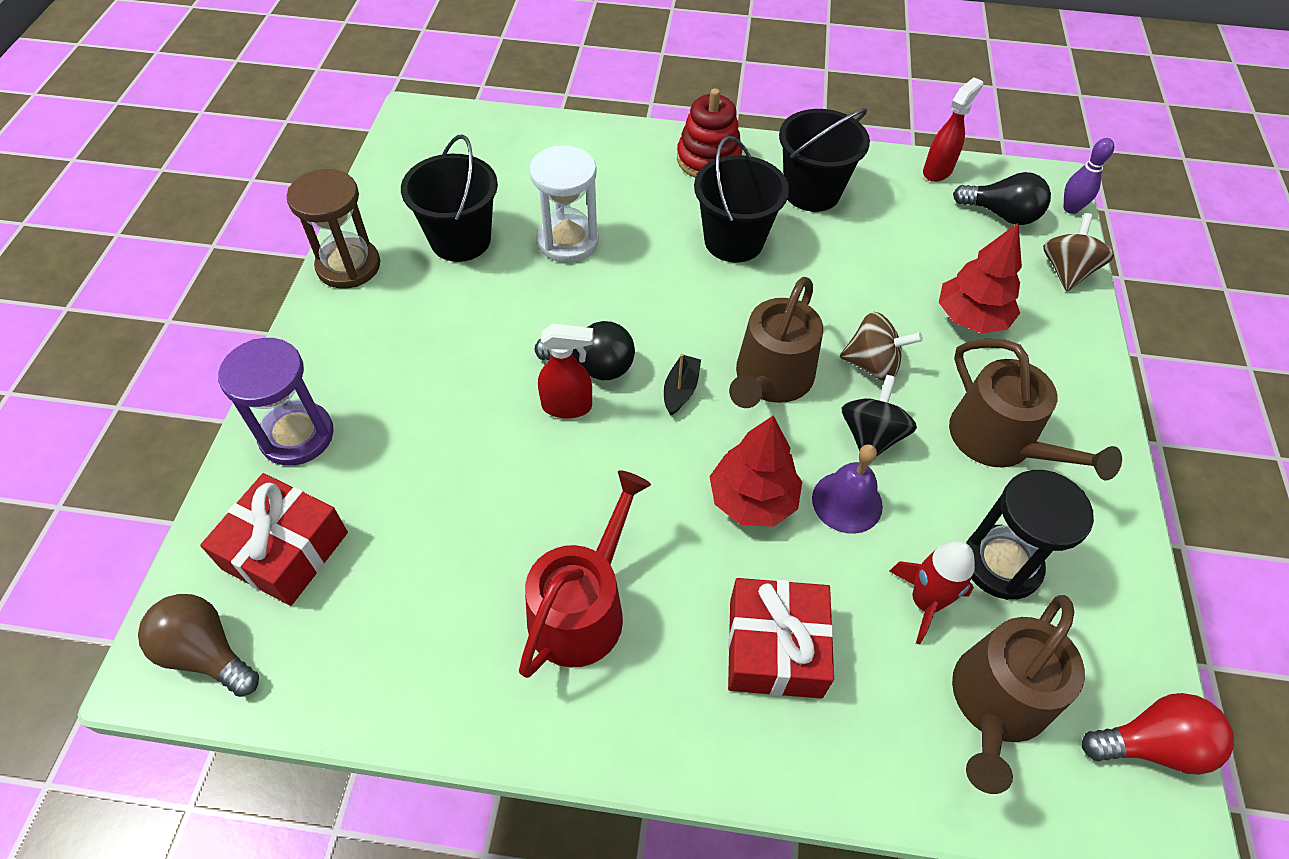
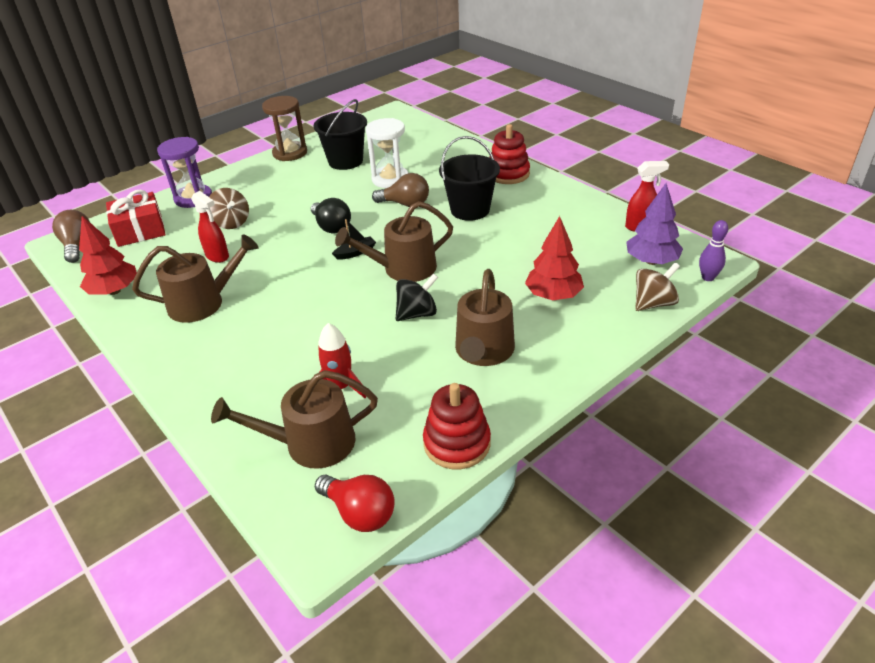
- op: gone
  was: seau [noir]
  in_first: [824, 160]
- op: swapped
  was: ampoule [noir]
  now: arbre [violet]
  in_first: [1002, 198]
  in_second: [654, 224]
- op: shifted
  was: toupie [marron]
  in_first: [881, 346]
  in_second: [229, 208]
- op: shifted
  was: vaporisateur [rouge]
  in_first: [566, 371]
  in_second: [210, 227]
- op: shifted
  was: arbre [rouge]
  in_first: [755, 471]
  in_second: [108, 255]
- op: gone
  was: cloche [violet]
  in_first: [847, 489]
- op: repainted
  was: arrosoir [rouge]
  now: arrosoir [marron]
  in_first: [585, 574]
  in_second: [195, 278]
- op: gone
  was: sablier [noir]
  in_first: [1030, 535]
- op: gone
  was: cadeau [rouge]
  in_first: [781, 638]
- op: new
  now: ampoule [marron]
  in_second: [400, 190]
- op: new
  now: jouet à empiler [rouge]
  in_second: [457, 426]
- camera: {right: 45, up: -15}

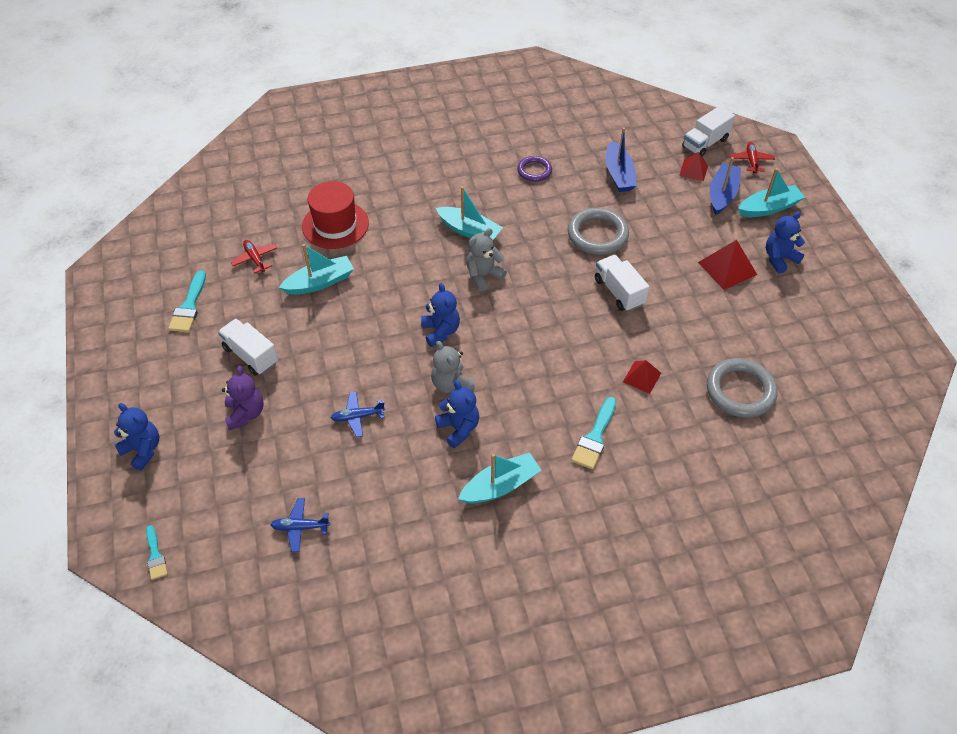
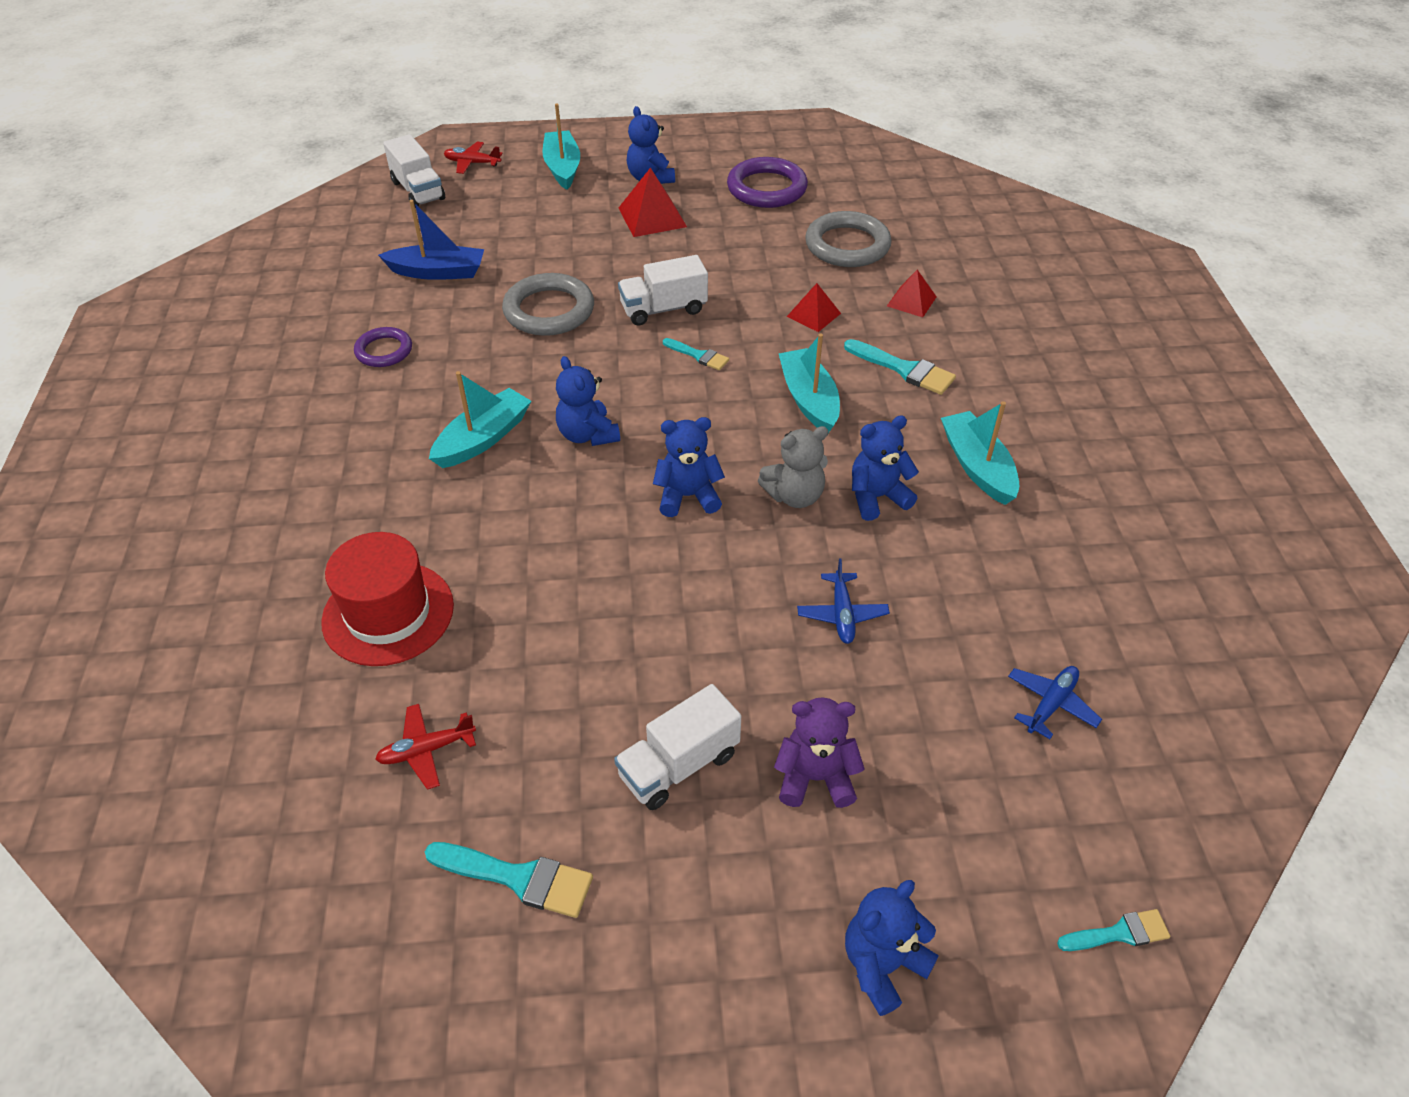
- op: shifted
  was: pyramide [rouge]
  in_first: [693, 166]
  in_second: [912, 293]
- op: gone
  was: bateau [bleu]
  in_first: [725, 186]
- op: repainted
  was: ours en peluche [gris]
  now: ours en peluche [bleu]
  in_first: [486, 259]
  in_second: [588, 401]
- op: shifted
  was: bateau [turquoise]
  in_first: [316, 269]
  in_second: [809, 383]
- op: rotated
  was: avion [bleu]
  in_first: [300, 525]
  in_second: [1055, 702]
  clockwise: -150
- op: new
  now: anneau [violet]
  in_second: [767, 182]
- op: new
  now: pinceau [turquoise]
  in_second: [696, 354]
- camera: {right: -80, up: -5}

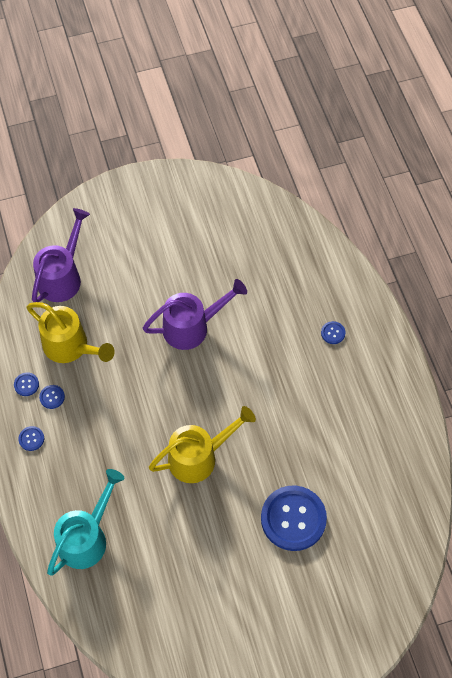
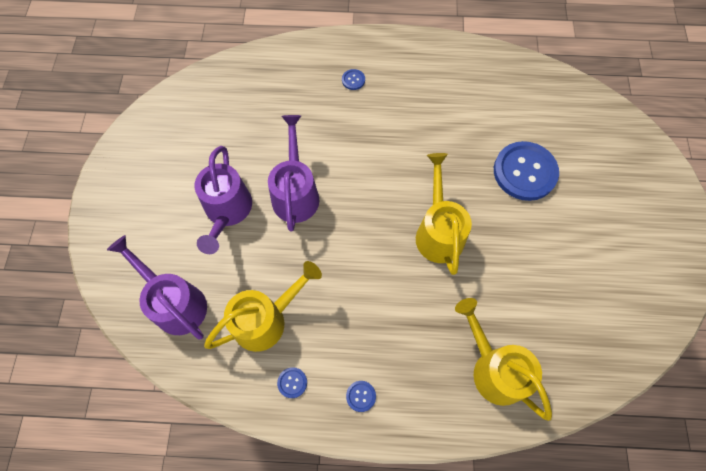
- op: gone
  was: bouton [bleu]
  in_first: [52, 397]
- op: repainted
  was: arrosoir [turquoise]
  now: arrosoir [jaune]
  in_first: [85, 522]
  in_second: [503, 359]
- op: new
  now: arrosoir [violet]
  in_second: [223, 200]
- camera: {right: -70, up: 5}

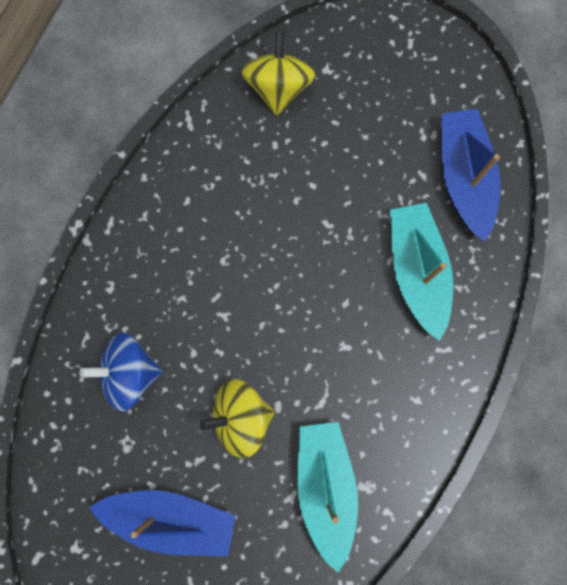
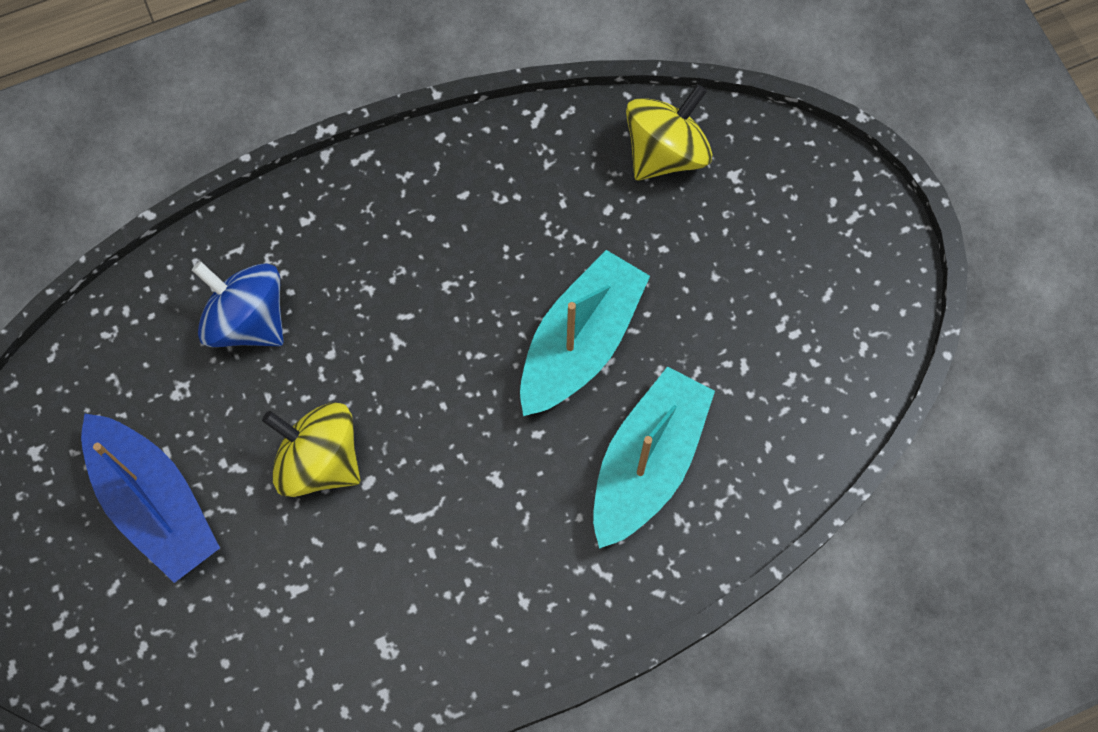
- op: gone
  was: bateau [bleu]
  in_first: [471, 175]
- op: shifted
  was: bateau [turquoise]
  in_first: [327, 497]
  in_second: [585, 333]
- camera: {right: 40, up: -10}

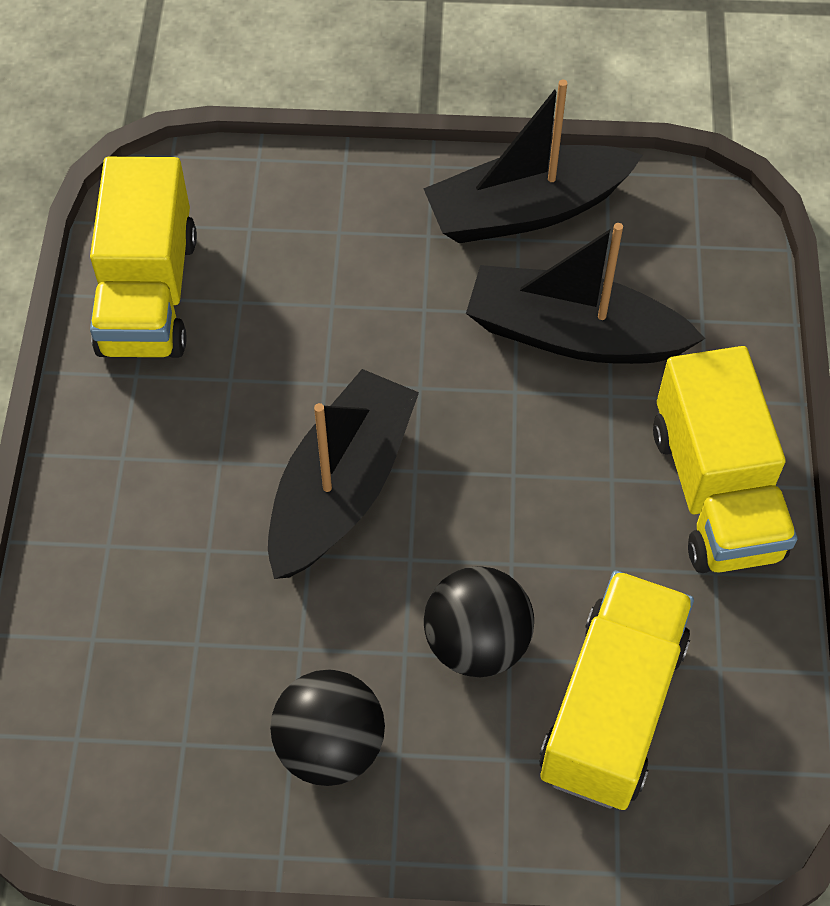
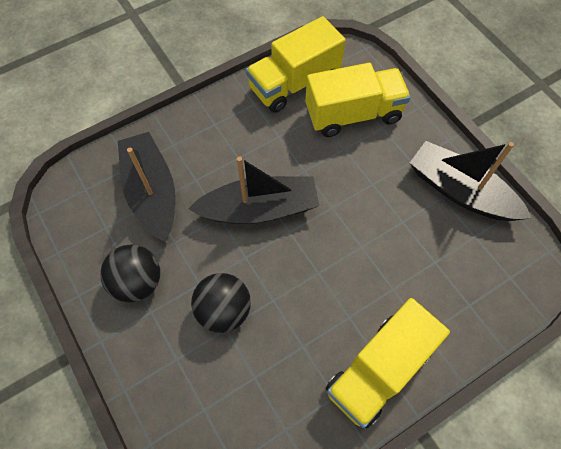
- op: shifted
  was: bateau [noir]
  in_first: [585, 293]
  in_second: [146, 187]
- op: shifted
  was: camion [jaune]
  in_first: [616, 690]
  in_second: [358, 100]
- camera: {right: 55, up: 5}

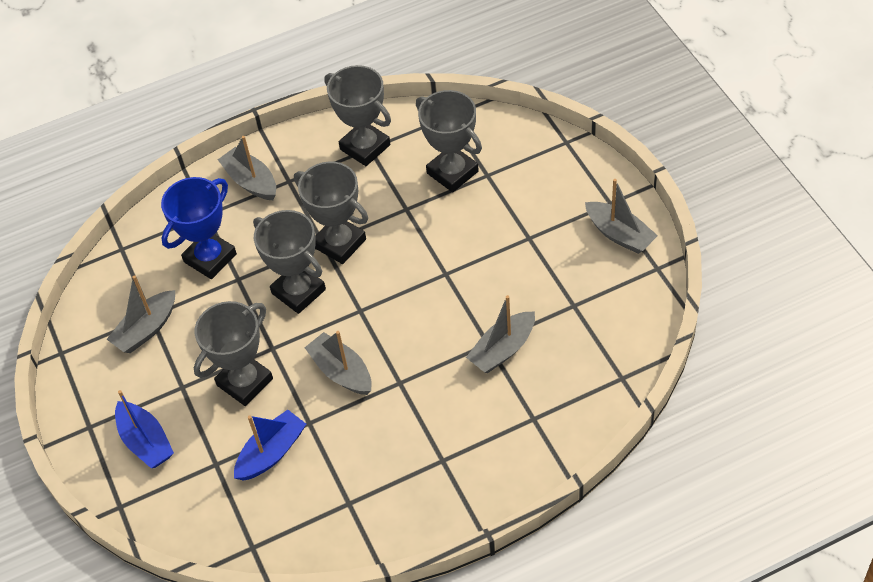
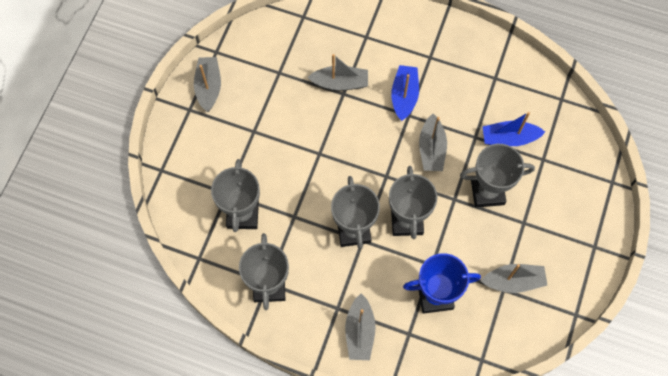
- op: shifted
  was: bateau [bleu]
  in_first: [144, 429]
  in_second: [405, 93]
- camera: {right: -140, up: 15}

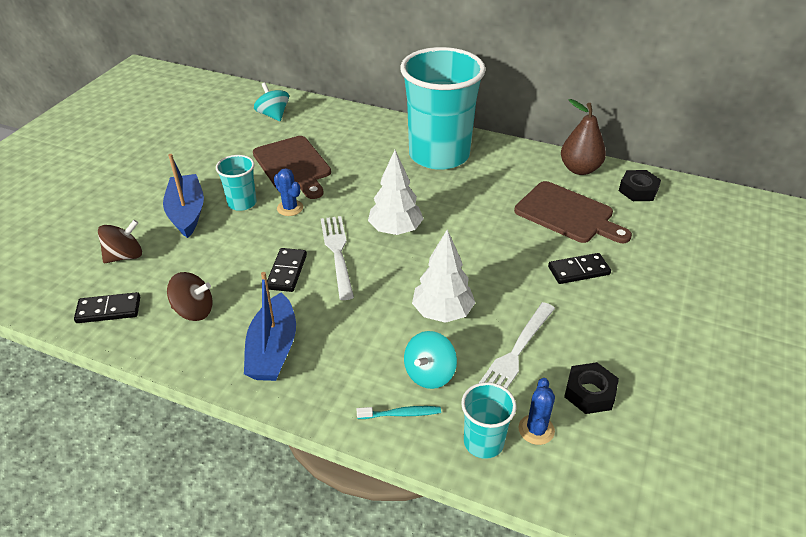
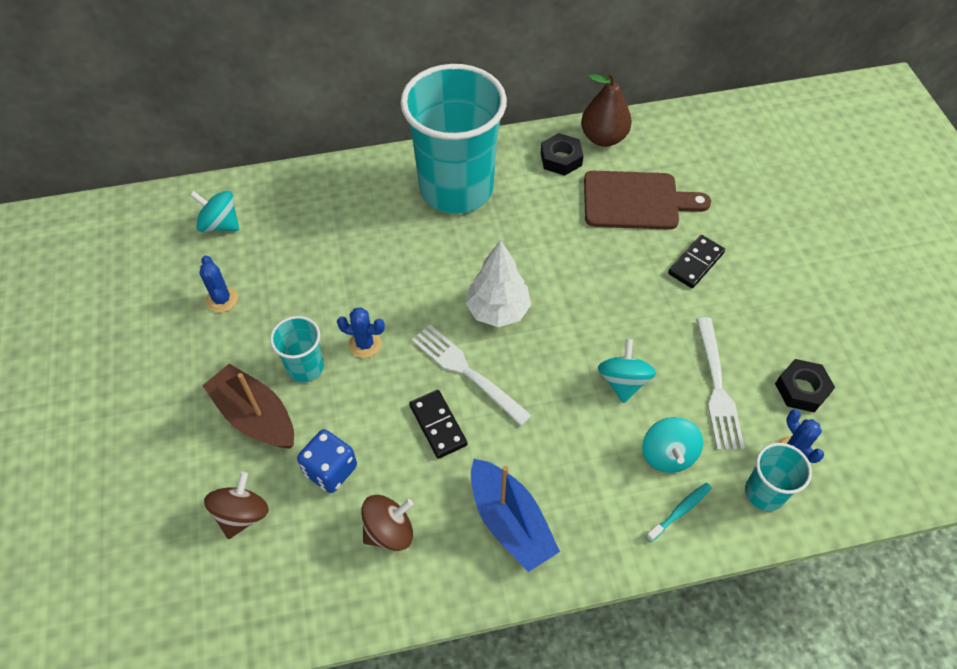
- op: gone
  was: planche à découper [marron]
  in_first: [292, 167]
- op: repainted
  was: bateau [bleu]
  now: bateau [marron]
  in_first: [183, 196]
  in_second: [248, 406]
- op: shifted
  was: écrou [noir]
  in_first: [640, 185]
  in_second: [562, 154]
- op: swapped
  was: arbre [blanc]
  now: toupie [turquoise]
  in_first: [444, 276]
  in_second: [627, 371]
- op: gone
  was: domino [noir]
  in_first: [107, 307]
- op: new
  now: cactus [bleu]
  in_second: [218, 284]
- op: new
  now: dé [bleu]
  in_second: [327, 461]
- camera: {right: -35, up: 15}

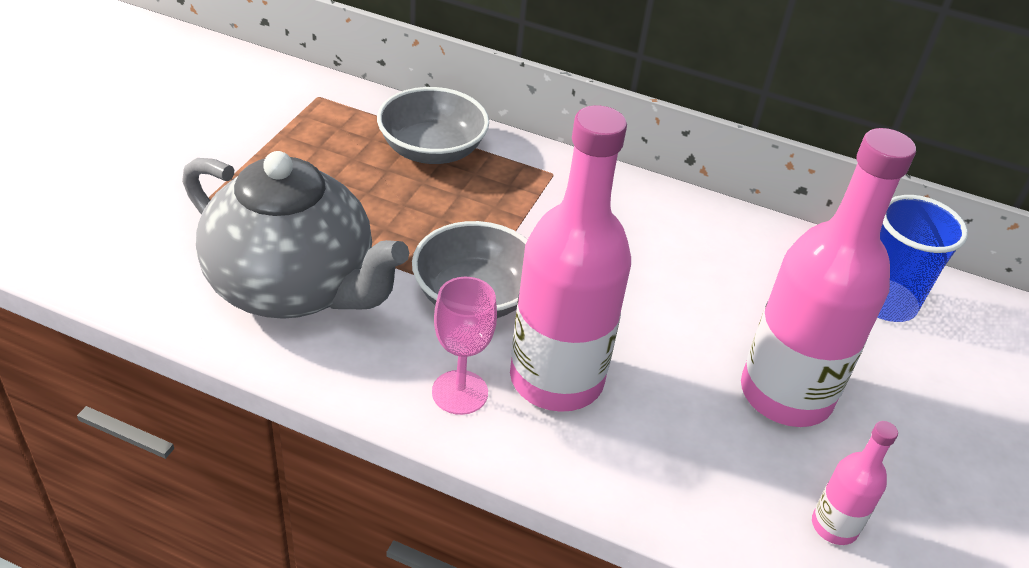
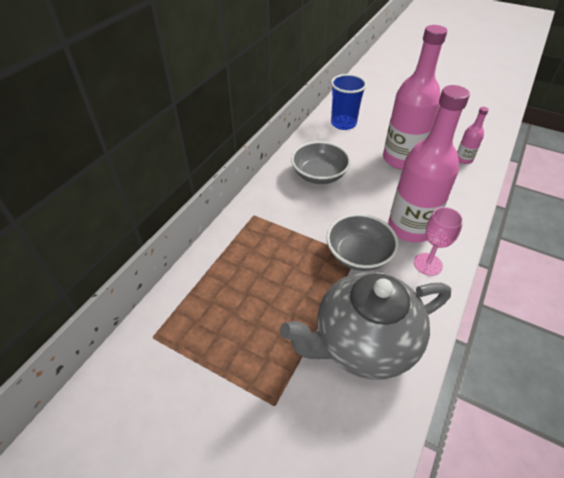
- op: shifted
  was: bol [gris]
  in_first: [433, 125]
  in_second: [321, 162]
- op: rotated
  was: théière [gris]
  in_first: [295, 235]
  in_second: [365, 325]
  clockwise: -150
- camera: {right: -80, up: 5}

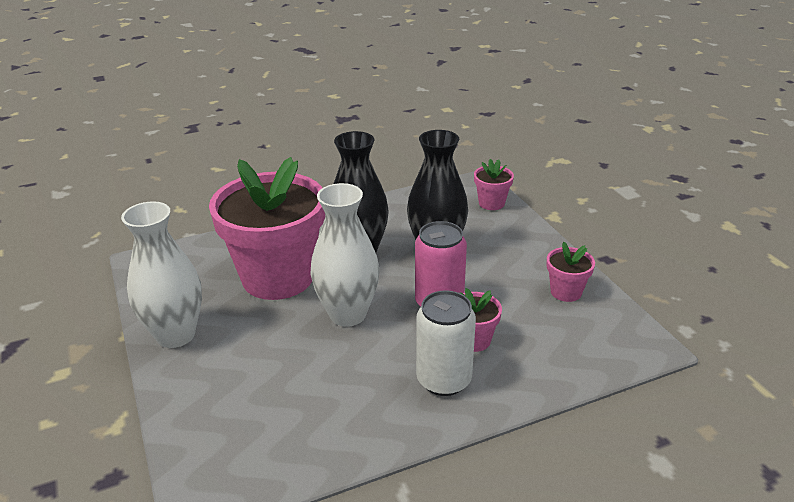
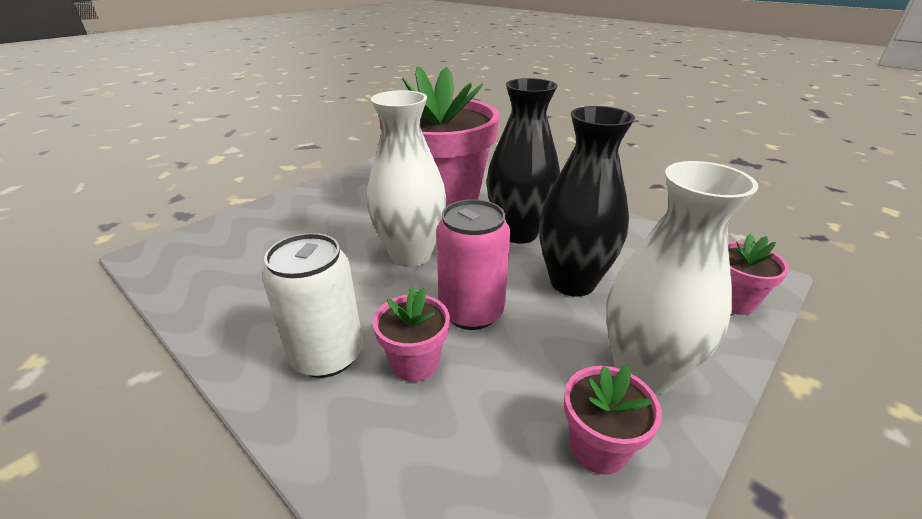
- op: shifted
  was: vase [blanc]
  in_first: [161, 274]
  in_second: [682, 278]
- camera: {right: 65, up: 0}

